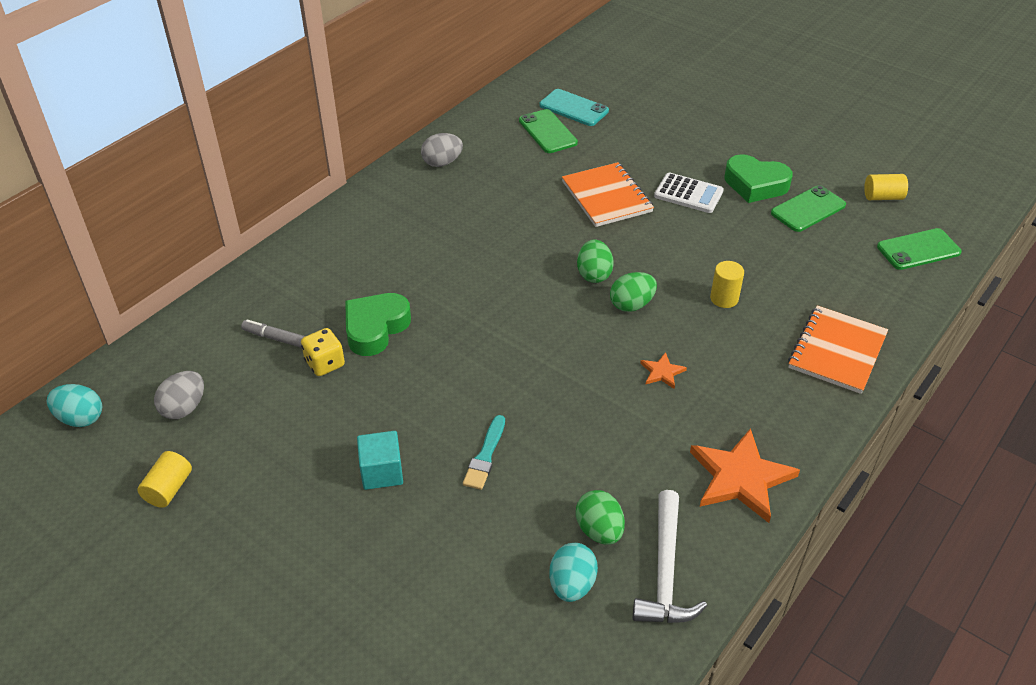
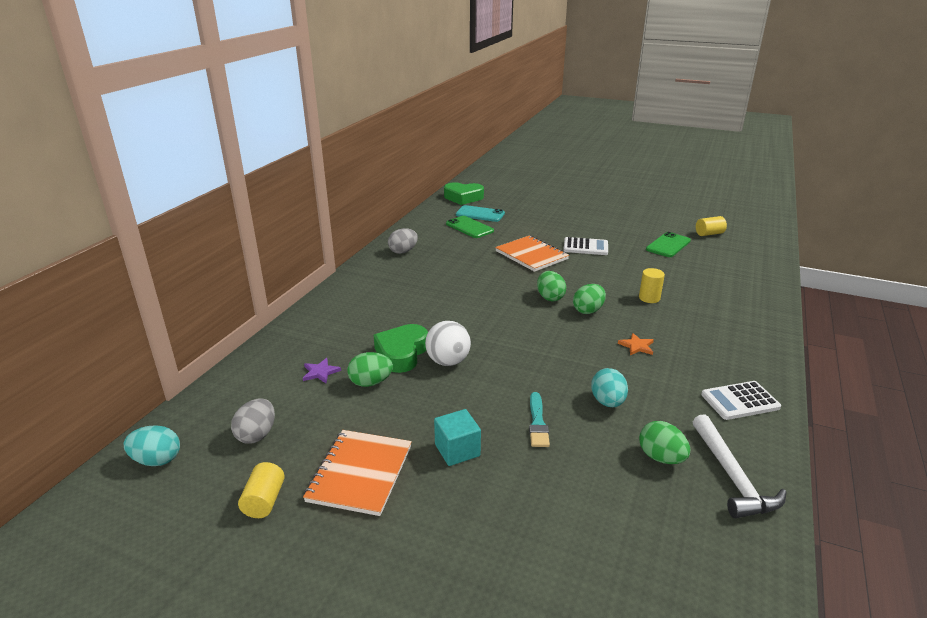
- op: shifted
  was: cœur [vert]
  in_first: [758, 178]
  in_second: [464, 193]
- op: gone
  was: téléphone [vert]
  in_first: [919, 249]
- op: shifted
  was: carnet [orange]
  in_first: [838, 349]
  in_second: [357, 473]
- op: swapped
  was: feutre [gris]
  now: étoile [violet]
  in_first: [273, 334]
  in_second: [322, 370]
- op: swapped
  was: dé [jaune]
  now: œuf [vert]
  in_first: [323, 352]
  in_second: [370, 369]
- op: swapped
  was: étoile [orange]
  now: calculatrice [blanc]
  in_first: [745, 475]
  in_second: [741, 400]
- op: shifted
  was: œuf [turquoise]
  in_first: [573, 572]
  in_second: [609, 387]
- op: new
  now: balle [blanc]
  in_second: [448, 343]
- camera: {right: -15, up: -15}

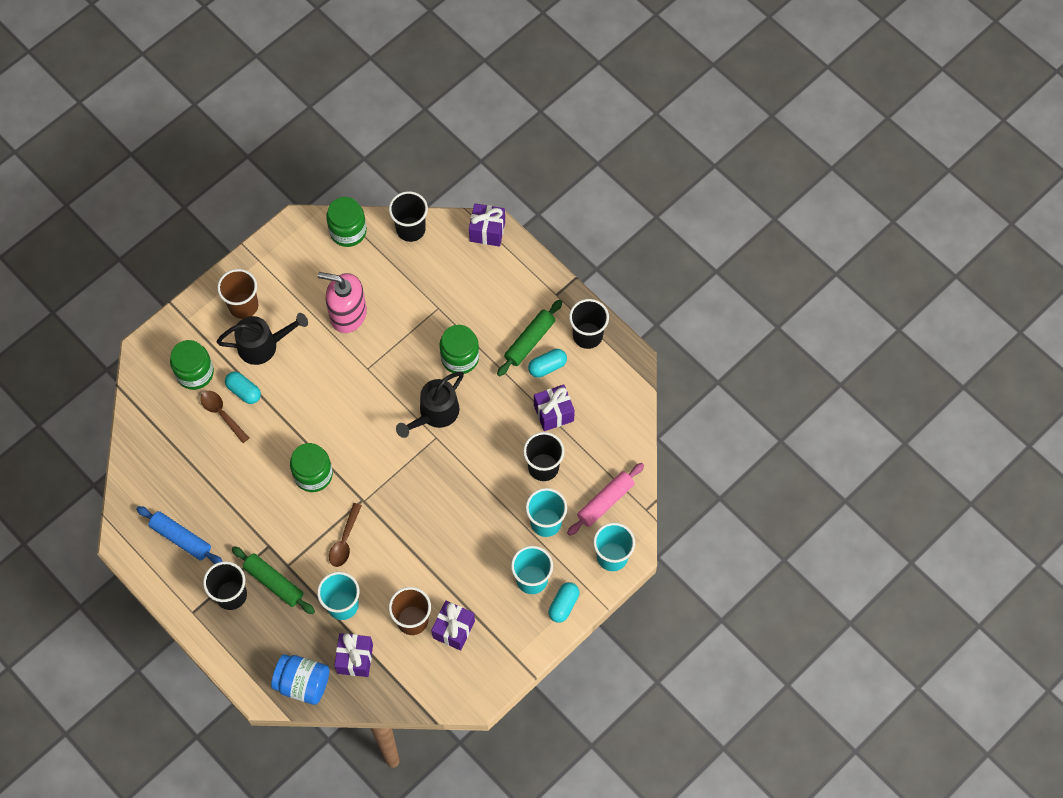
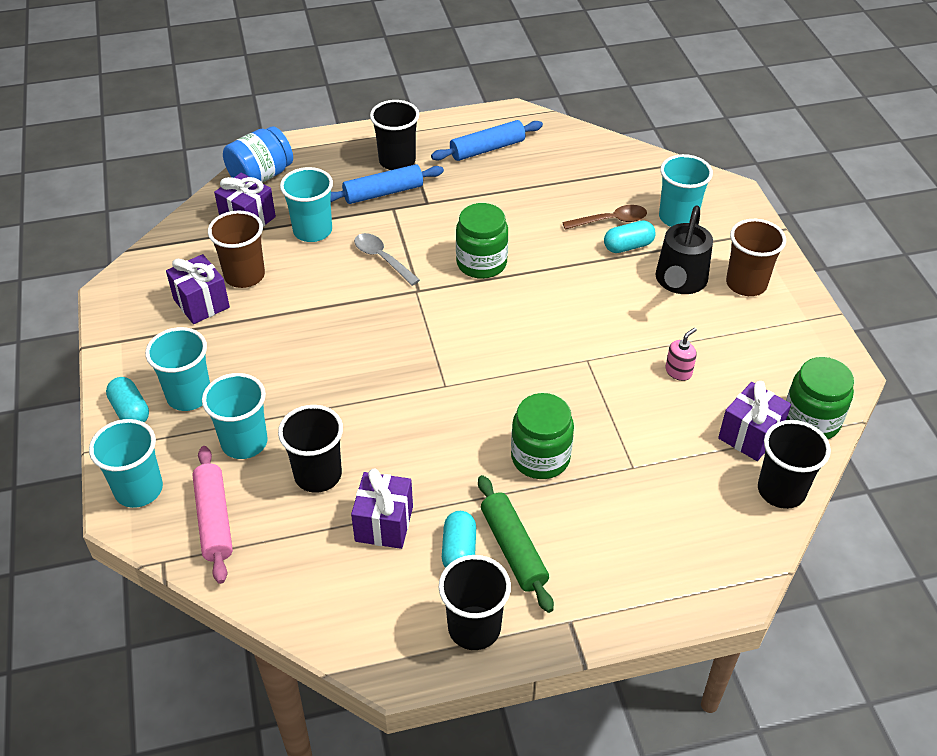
- op: shifted
  was: cadeau [violet]
  in_first: [487, 224]
  in_second: [754, 421]
- op: scaled
  was: distributeur de savon [rose]
  in_first: [342, 302]
  in_second: [681, 354]
  ratio: 0.44
- op: swapped
  was: bocal [vert]
  now: gobelet [turquoise]
  in_first: [192, 365]
  in_second: [686, 190]
- op: gone
  was: arrosoir [noir]
  in_first: [430, 405]
- op: repainted
  was: cuillère [marron]
  now: cuillère [gris]
  in_first: [345, 535]
  in_second: [387, 259]
- op: repainted
  was: rouleau à pâtisserie [vert]
  now: rouleau à pâtisserie [bleu]
  in_first: [273, 580]
  in_second: [387, 184]
- camera: {right: 120, up: -20}

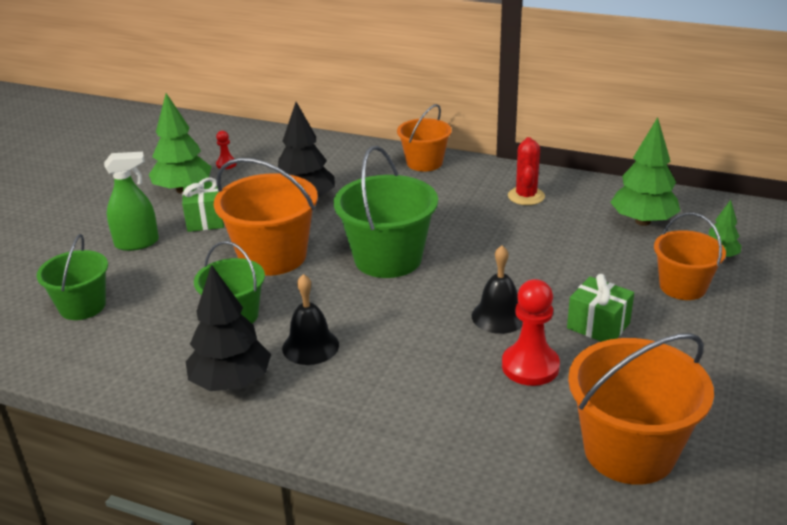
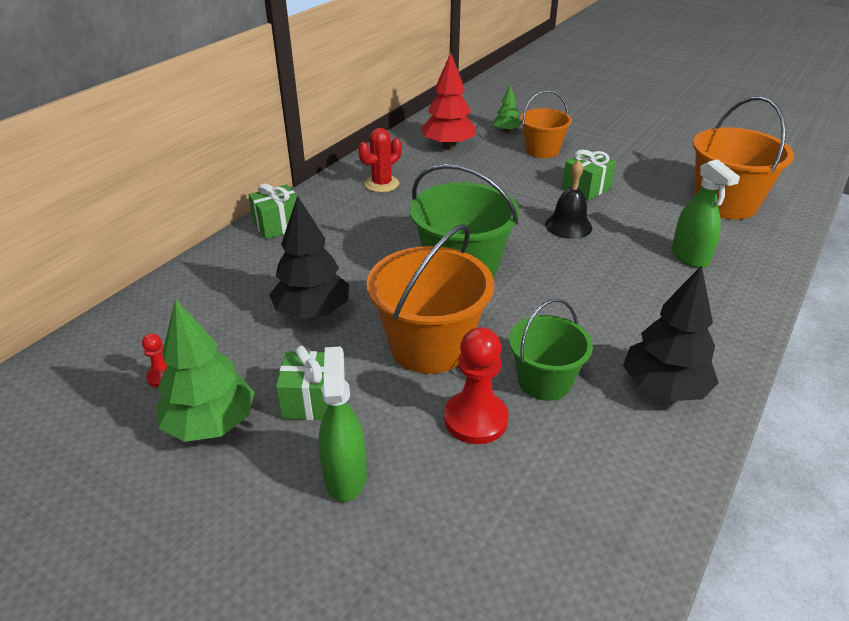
- op: swapped
  was: seau [orange]
  now: cadeau [vert]
  in_first: [424, 137]
  in_second: [272, 211]
- op: repainted
  was: arbre [vert]
  now: arbre [rouge]
  in_first: [645, 171]
  in_second: [448, 101]
- op: rotated
  was: cactus [rouge]
  in_first: [526, 171]
  in_second: [380, 160]
  clockwise: -60
- op: gone
  was: seau [vert]
  in_first: [72, 277]
- op: gone
  was: cloche [noir]
  in_first: [310, 319]
- op: shifted
  was: pion [rouge]
  in_first: [531, 332]
  in_second: [476, 385]
- op: new
  now: vaporisateur [vert]
  in_second: [706, 213]
- camera: {right: -80, up: 5}

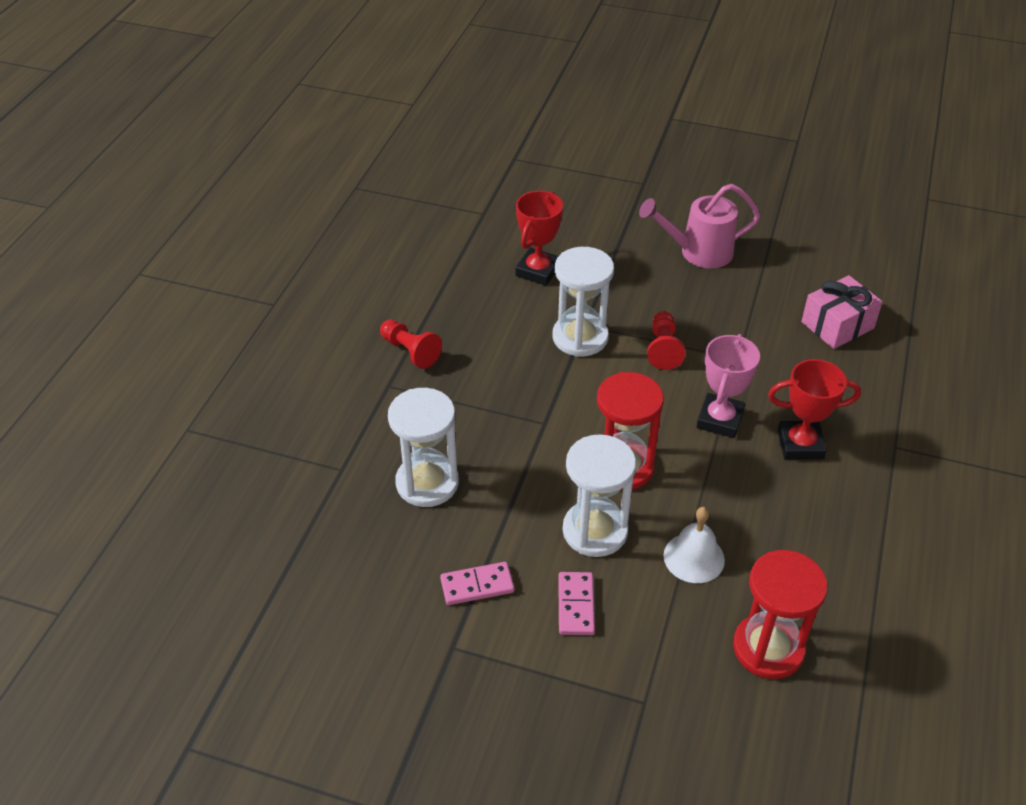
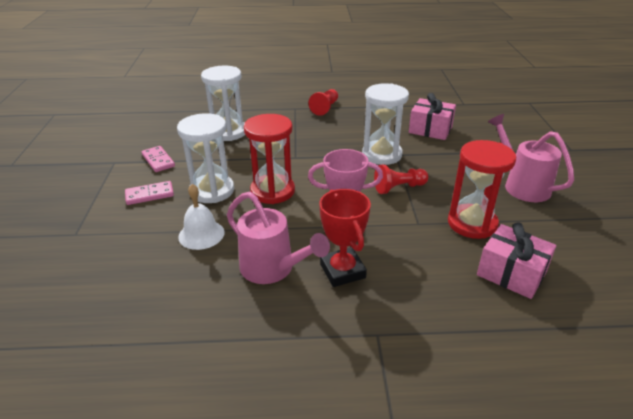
- op: swapped
  was: trophée [rouge]
  now: cadeau [rose]
  in_first: [539, 238]
  in_second: [432, 116]
- op: shifted
  was: sablier [rouge]
  in_first: [780, 614]
  in_second: [482, 189]
- op: new
  now: arrosoir [rose]
  in_second: [278, 238]
- camera: {right: 70, up: -10}

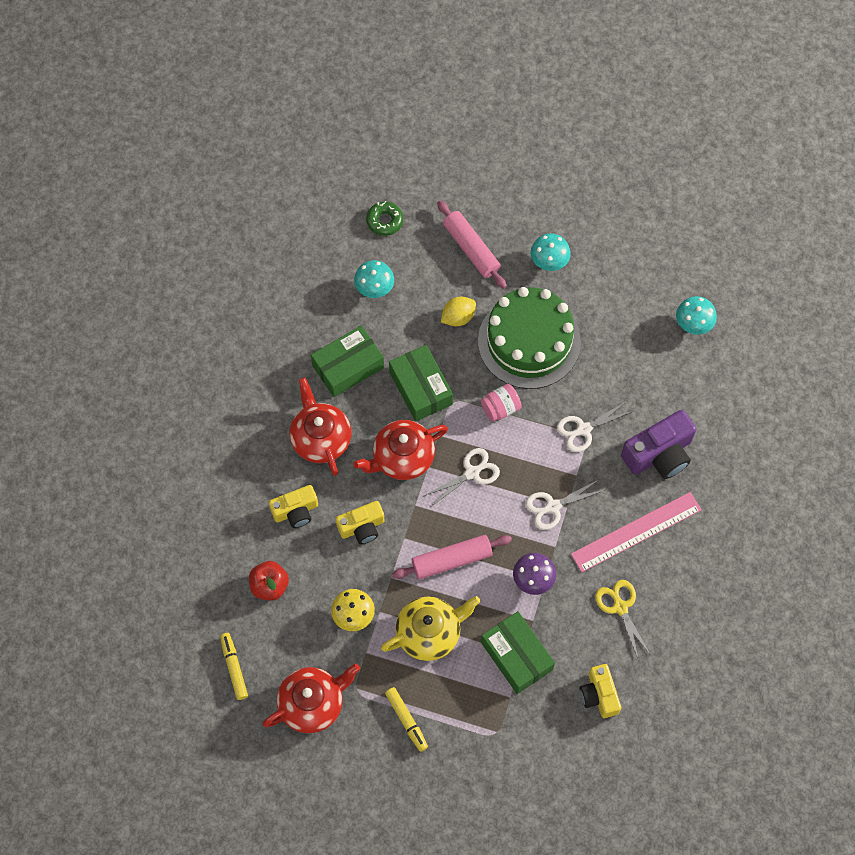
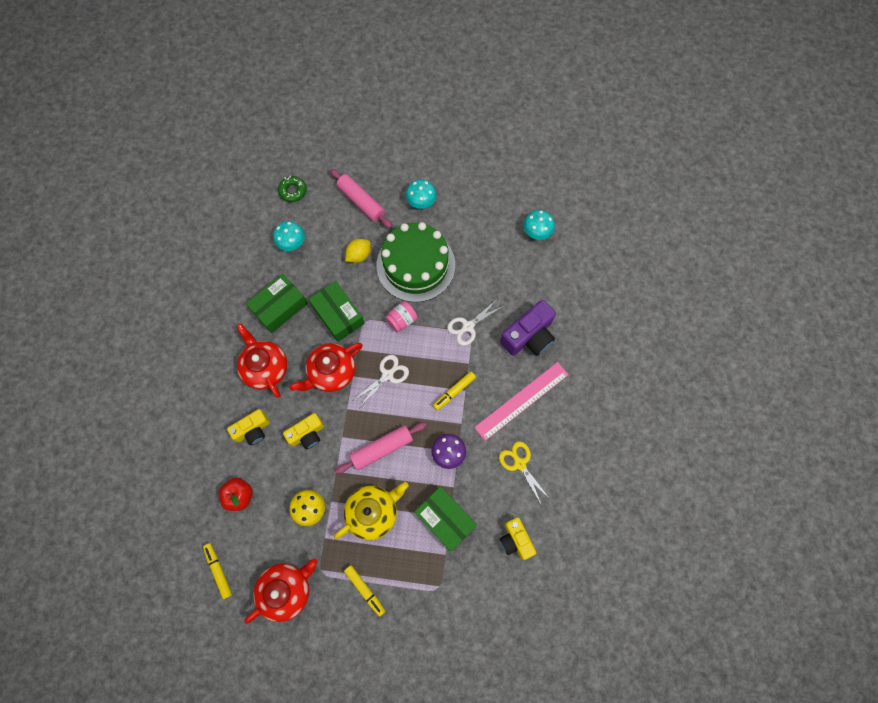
- op: swapped
  was: ciseaux [blanc]
  now: feutre [jaune]
  in_first: [565, 505]
  in_second: [454, 390]
- camera: {right: -10, up: 5}

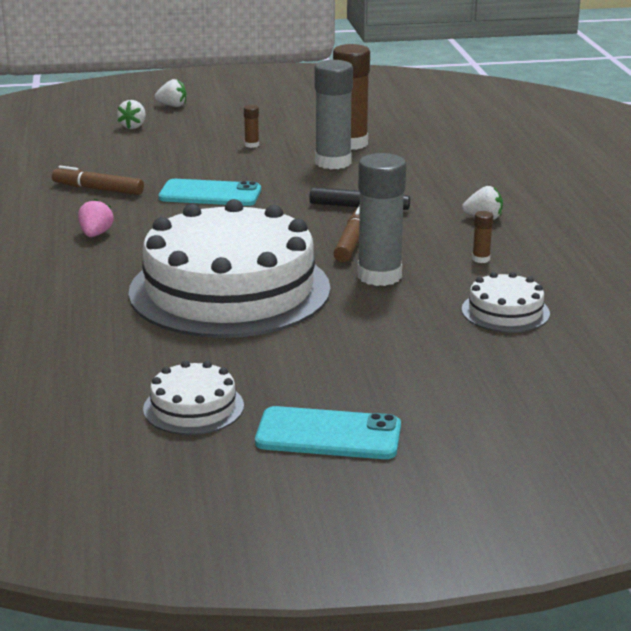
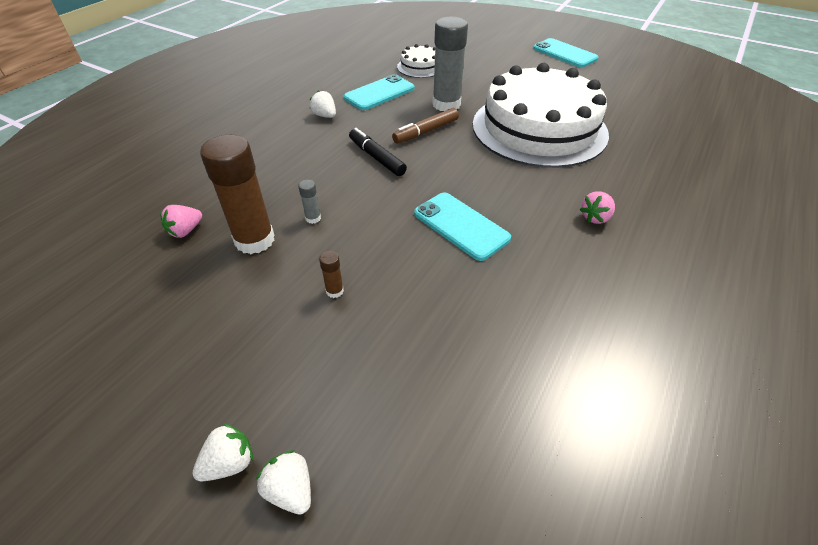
- op: scaled
  was: bâton de colle [gris]
  in_first: [334, 114]
  in_second: [309, 202]
  ratio: 0.41
- op: shifted
  was: fraise [blanc]
  in_first: [131, 114]
  in_second: [222, 452]
- op: gone
  was: feutre [marron]
  in_first: [98, 180]
- op: swapped
  was: bâton de colle [marron]
  now: téléphone [turquoise]
  in_first: [482, 237]
  in_second: [379, 92]
- op: gone
  was: gâteau [blanc]
  in_first: [193, 398]
- op: new
  now: fraise [rose]
  in_second: [181, 221]
- camera: {right: -140, up: 20}

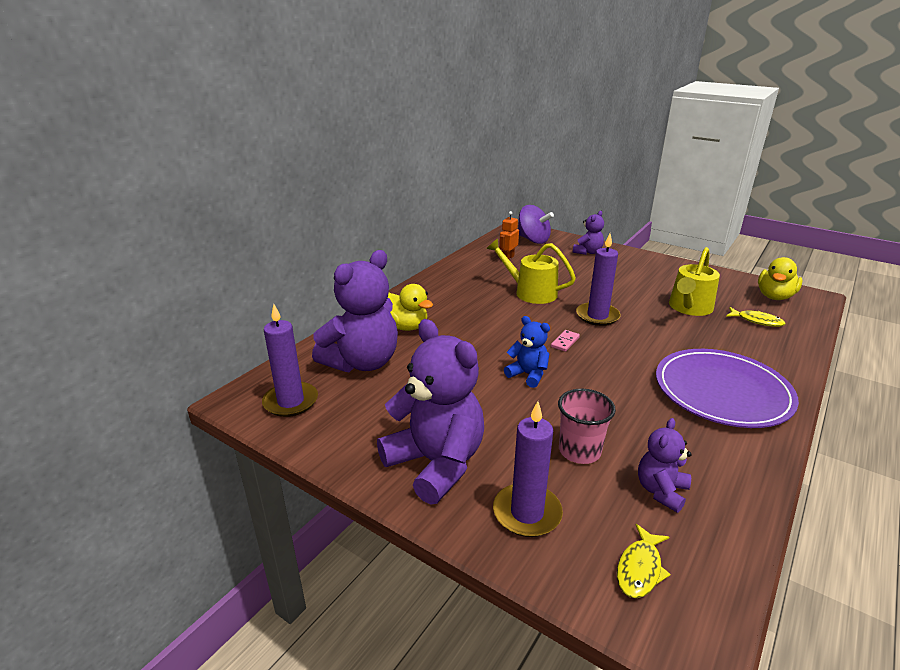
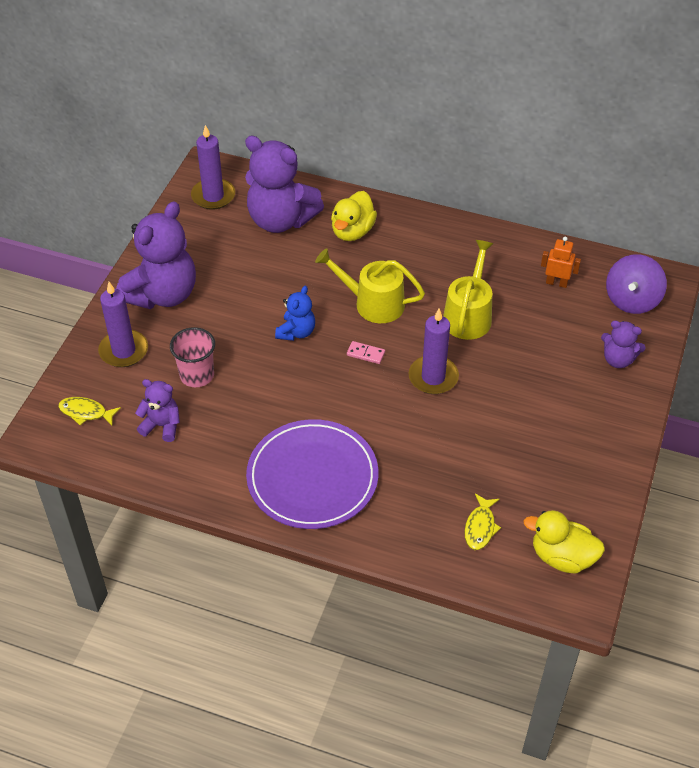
- op: shifted
  was: arrosoir [jaune]
  in_first: [694, 281]
  in_second: [370, 285]
- camera: {right: 75, up: 20}

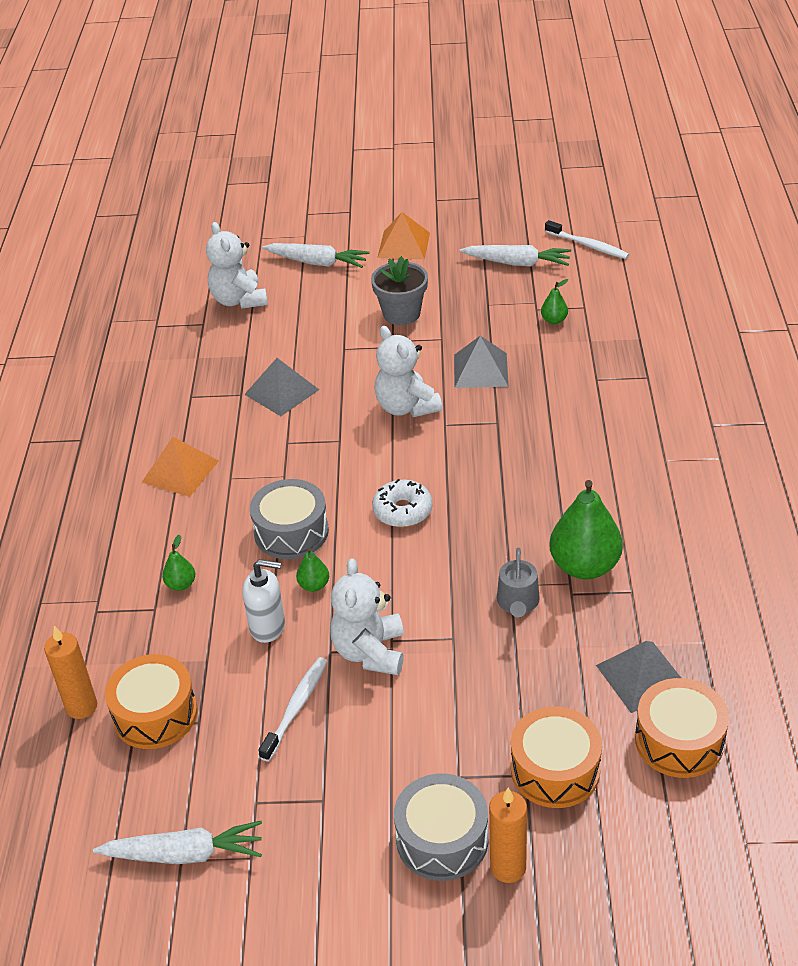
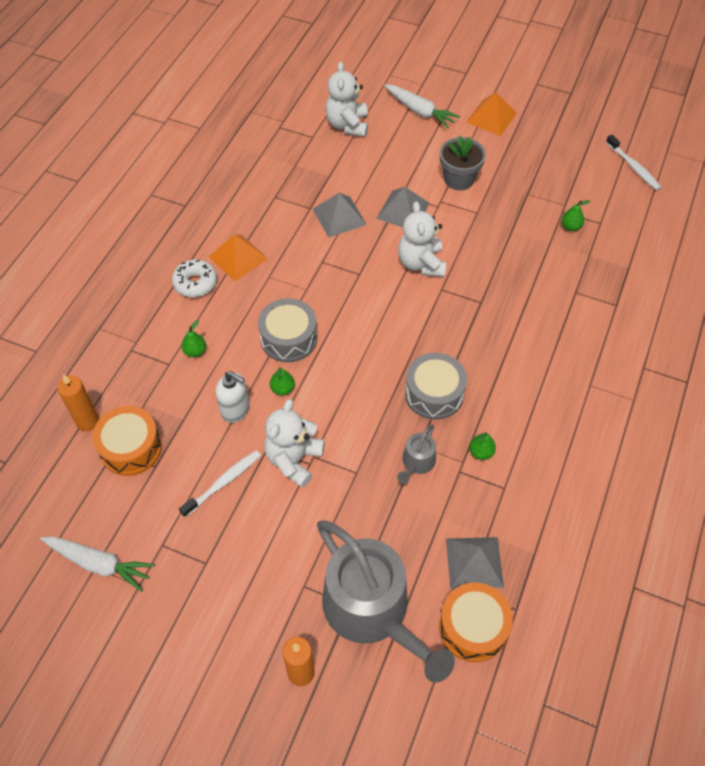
- op: gone
  was: carotte [blanc]
  in_first: [515, 255]
- op: shifted
  was: pyramide [gris]
  in_first: [481, 362]
  in_second: [403, 207]
- op: shifted
  was: beignet [blanc]
  in_first: [402, 503]
  in_second: [194, 278]
- op: scaled
  was: poire [vert]
  in_first: [586, 529]
  in_second: [482, 446]
  ratio: 0.46
- op: swapped
  was: tambour [orange]
  now: arrosoir [gris]
  in_first: [556, 757]
  in_second: [386, 601]
- op: shifted
  was: tambour [gris]
  in_first: [441, 827]
  in_second: [436, 386]
- camera: {right: 20, up: 15}

